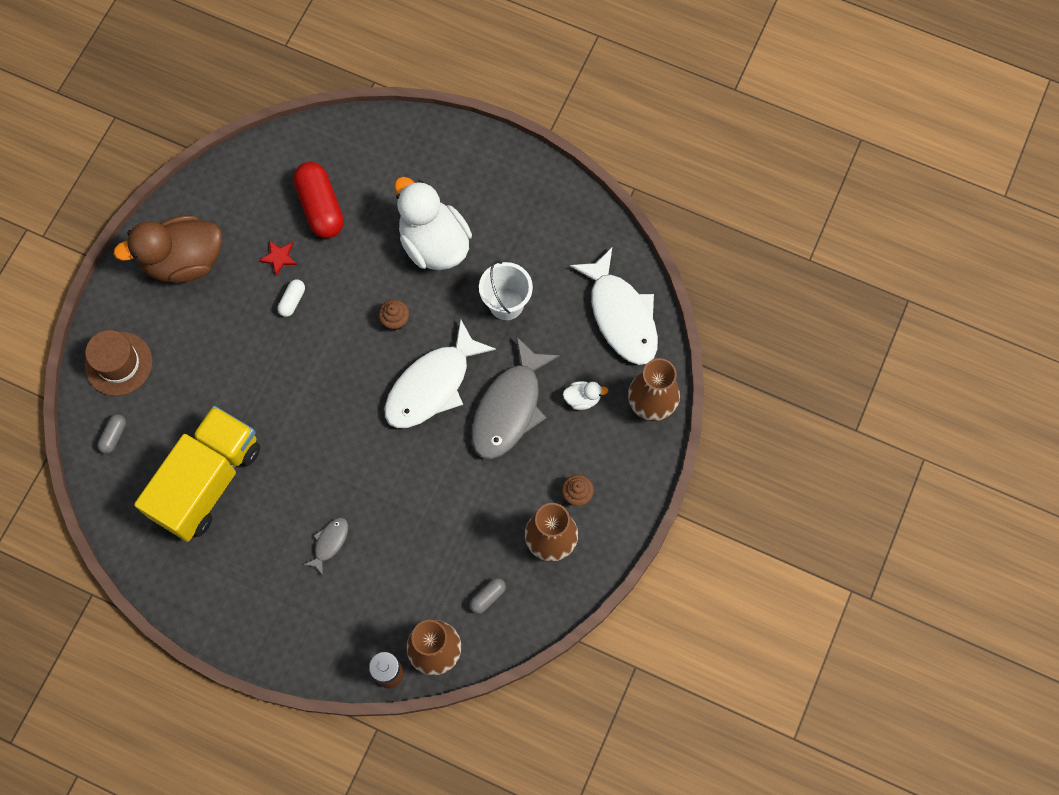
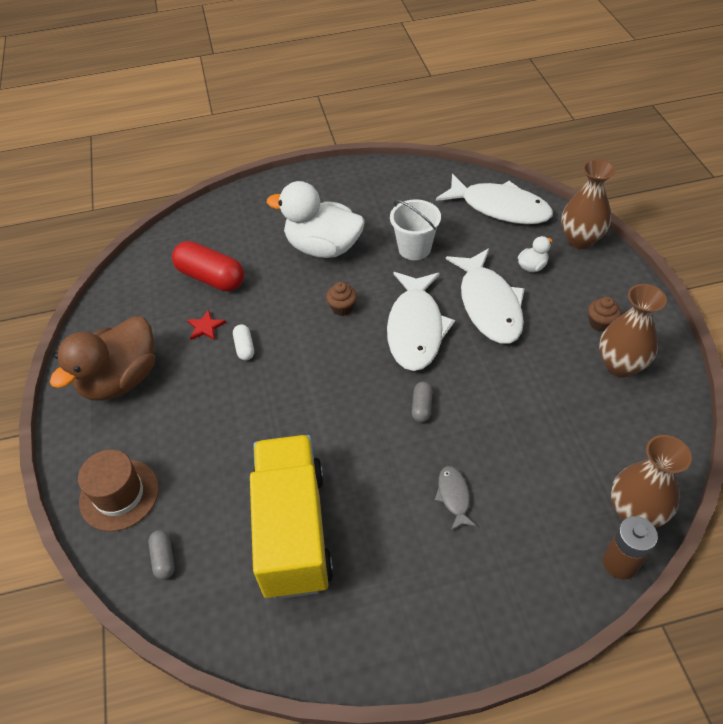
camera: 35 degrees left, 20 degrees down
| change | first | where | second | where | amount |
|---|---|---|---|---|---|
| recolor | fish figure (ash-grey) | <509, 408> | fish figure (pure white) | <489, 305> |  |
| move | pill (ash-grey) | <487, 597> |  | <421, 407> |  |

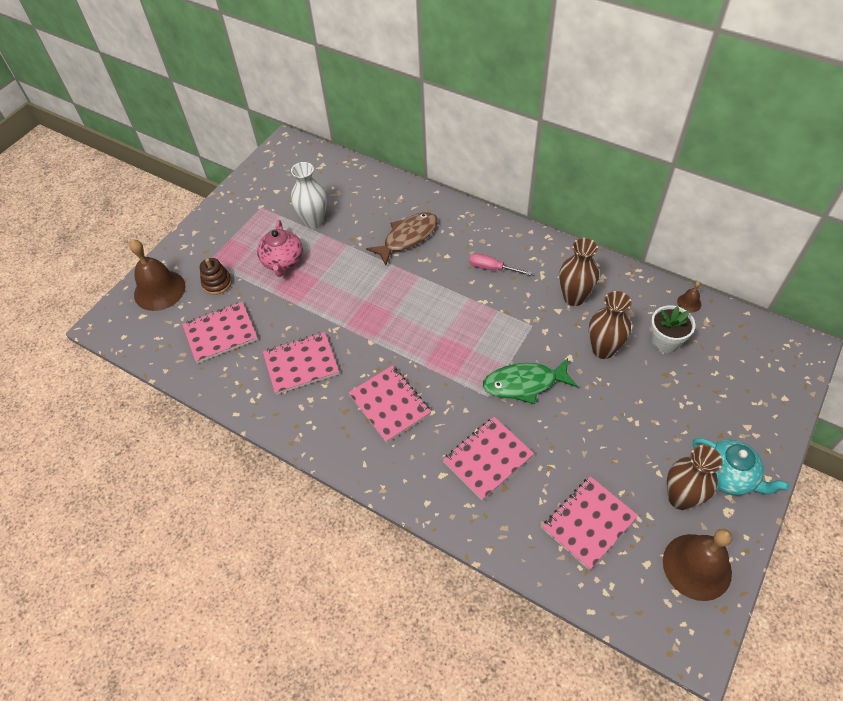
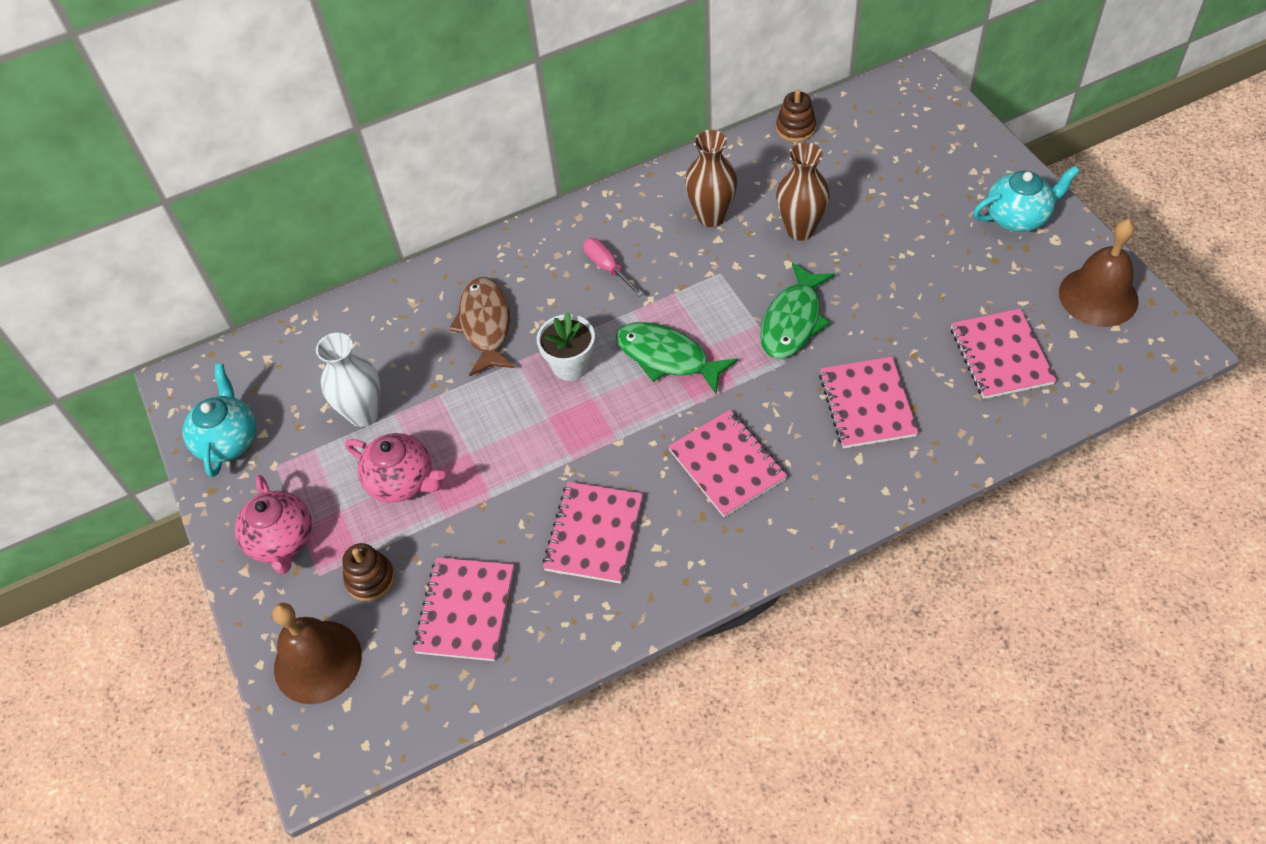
camera: 55 degrees left, 0 degrees up
| change | first | where | second | where | amount |
|---|---|---|---|---|---|
| rotate | flat screwdriver (rosy) | <491, 268> |  | <607, 267> | 90 degrees clockwise |
| replace | hand bell (brown) | <689, 303> | ring stacker (brown) | <795, 128> |  |
| move | flower pot (pure white) | <665, 342> |  | <570, 365> |  |
| rotate | notebook (rosy) | <390, 404> |  | <727, 465> | 60 degrees clockwise |
| delete | flower vase (brown) | <680, 498> |  |  |  |
| insert |  |  | fish figure (green) | <667, 357> |  |
| insert |  |  | teapot (turquoise) | <228, 440> |  |
| insert |  |  | teapot (rosy) | <282, 541> |  |

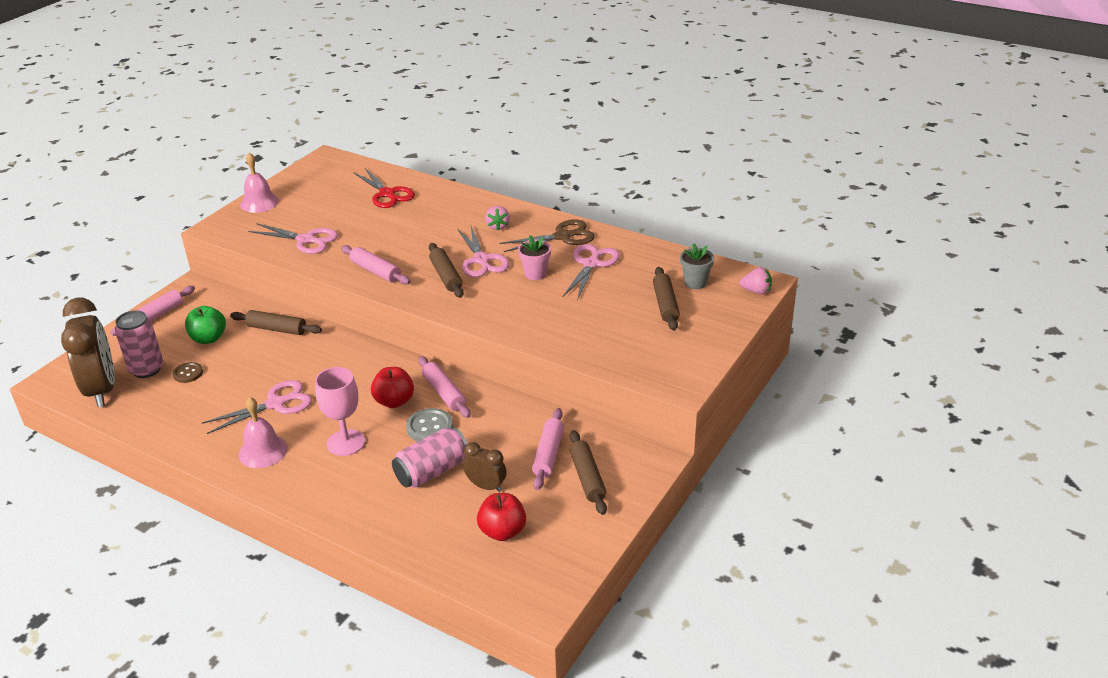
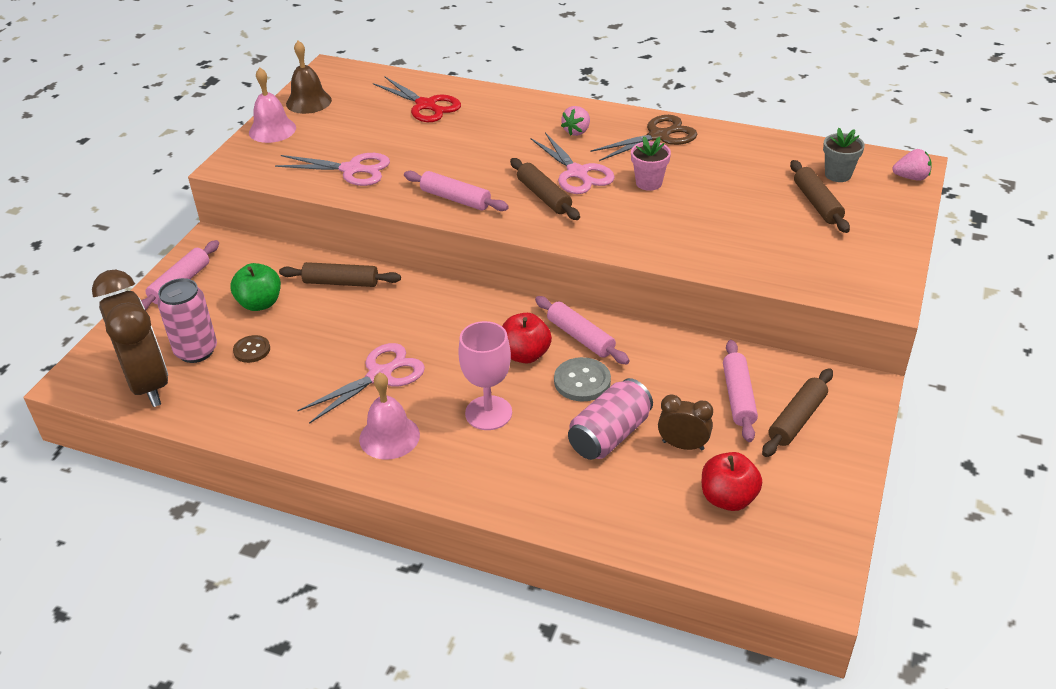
camera: 10 degrees left, 5 degrees up
| change | first | where | second | where | amount |
|---|---|---|---|---|---|
| rotate | berry (rosy) | <498, 226> |  | <577, 131> | 45 degrees clockwise |
| delete | pair of scissors (rosy) | <591, 264> |  |  |  |
| rotate | rolling pin (brown) | <587, 478> |  | <797, 419> | 60 degrees clockwise |
| insert |  |  | hand bell (brown) | <308, 102> |  |

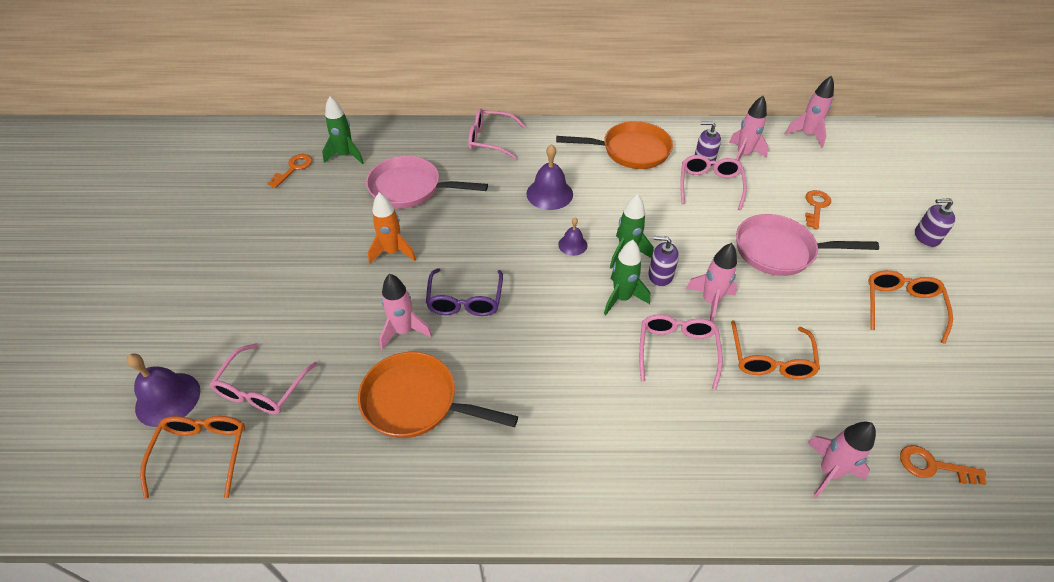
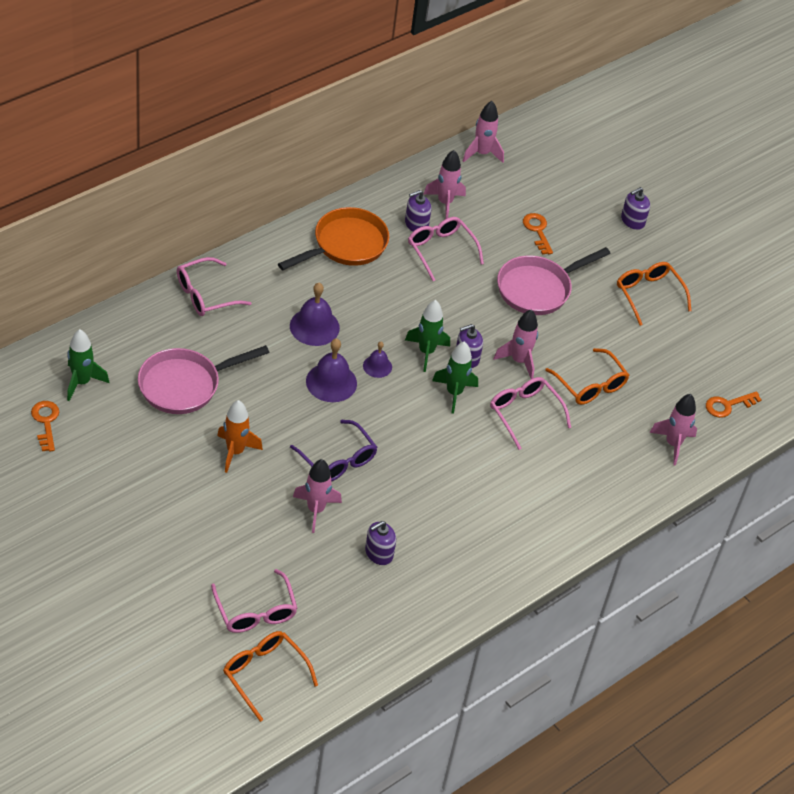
camera: 45 degrees left, 0 degrees up
| change | first | where | second | where | amount |
|---|---|---|---|---|---|
| replace | frying pan (bright orange) | <416, 402> | soap dispenser (royal purple) | <378, 553> |  |
| move | hand bell (royal purple) | <168, 399> |  | <331, 382> |  |

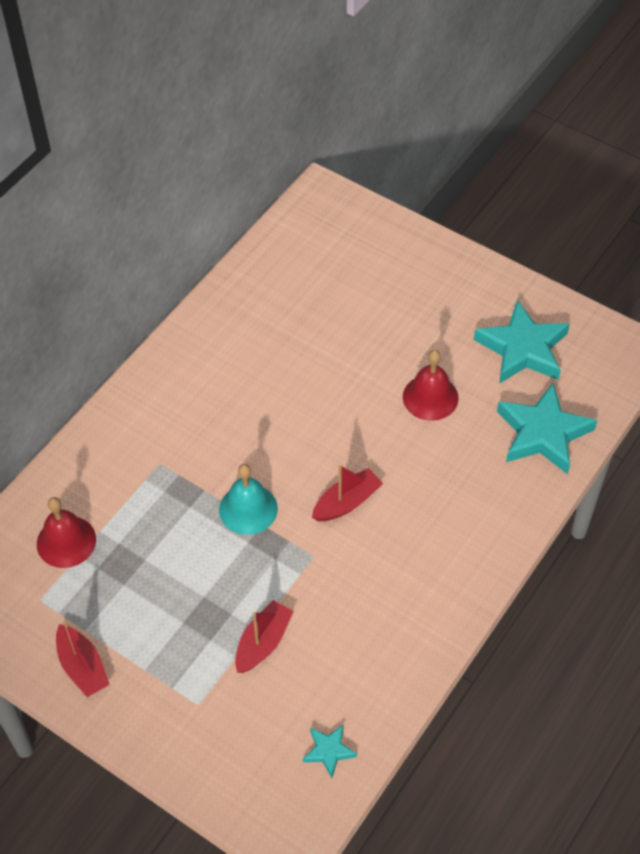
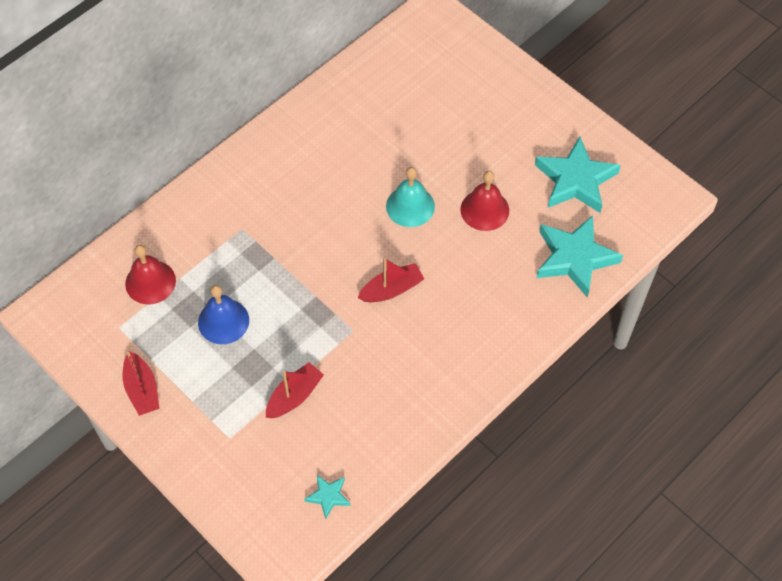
camera: 10 degrees right, 5 degrees up
| change | first | where | second | where | amount |
|---|---|---|---|---|---|
| move | hand bell (turquoise) | <248, 509> |  | <410, 206> |  |
| insert |  |  | hand bell (cobalt) | <223, 321> |  |

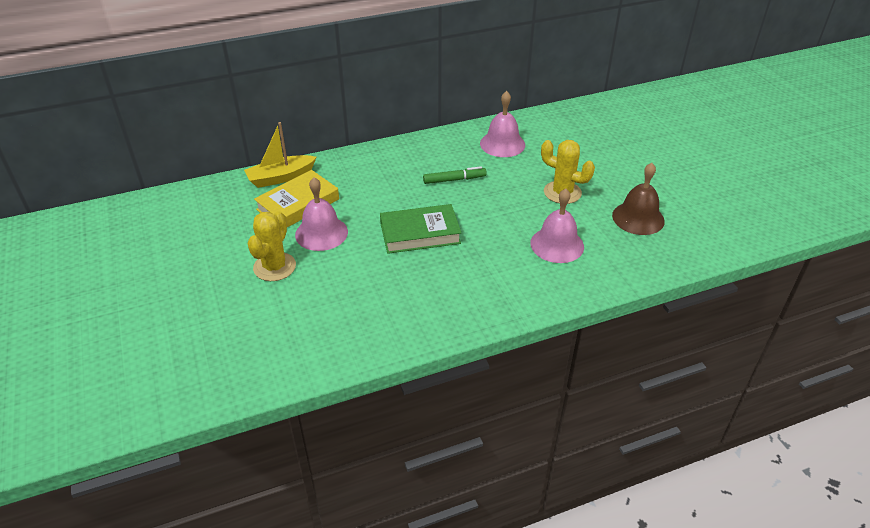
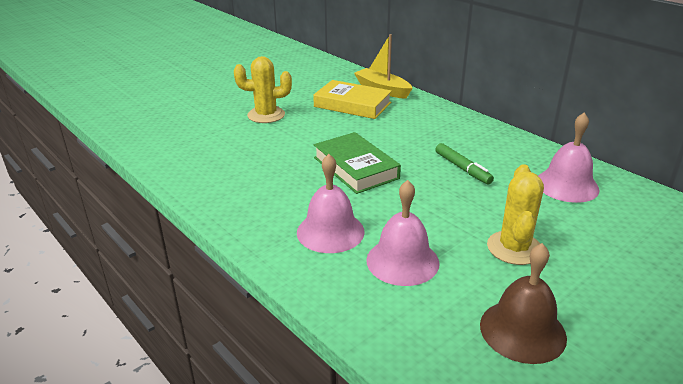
camera: 70 degrees right, 10 degrees down
| change | first | where | second | where | amount |
|---|---|---|---|---|---|
| move | hand bell (rosy) | <321, 233> |  | <330, 231> |  |

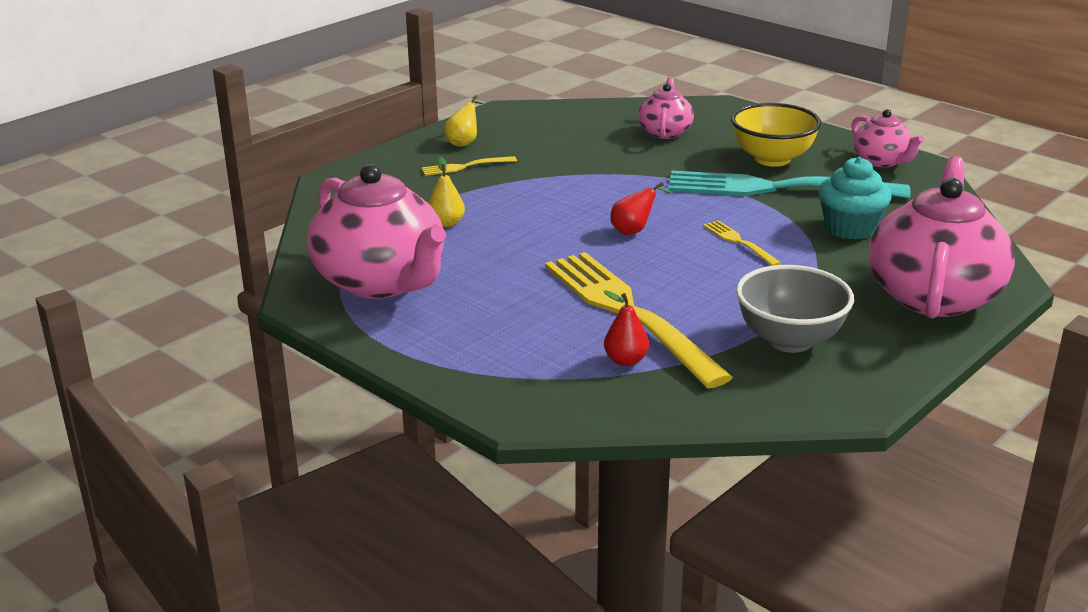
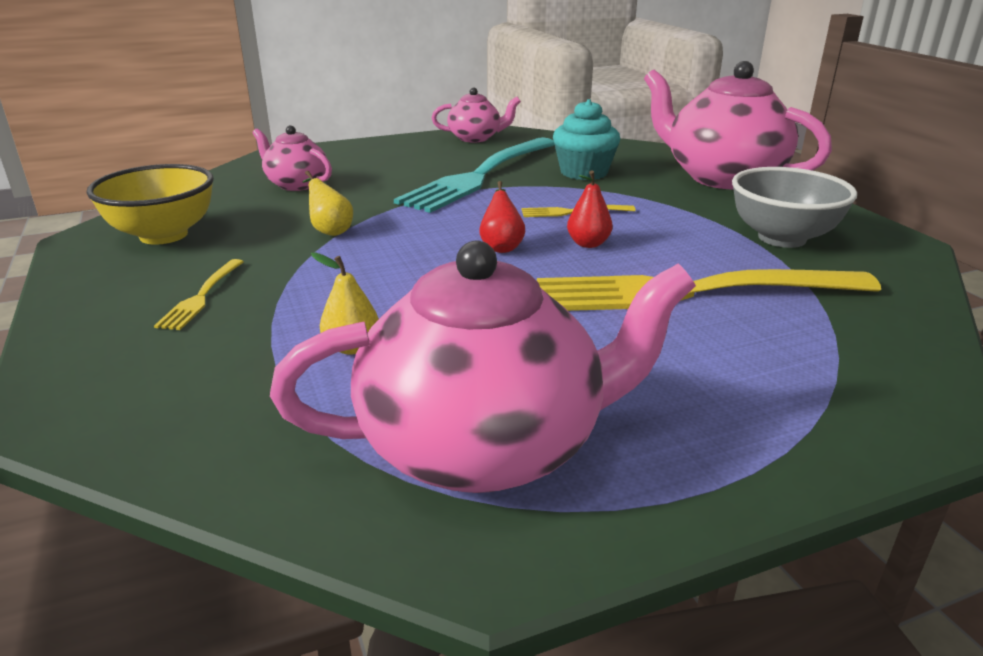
camera: 65 degrees left, 0 degrees up
| change | first | where | second | where | amount |
|---|---|---|---|---|---|
| move | toy pear (golden) | <464, 142> |  | <330, 231> |  |
| move | bowl (golden) | <772, 159> |  | <163, 235> |  |
| move | toy pear (scarlet) | <625, 360> |  | <588, 244> |  |

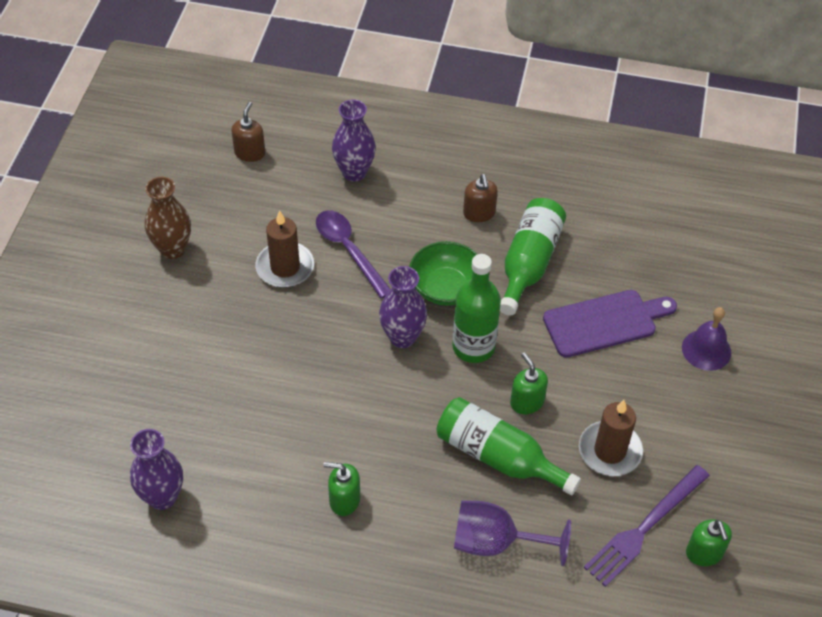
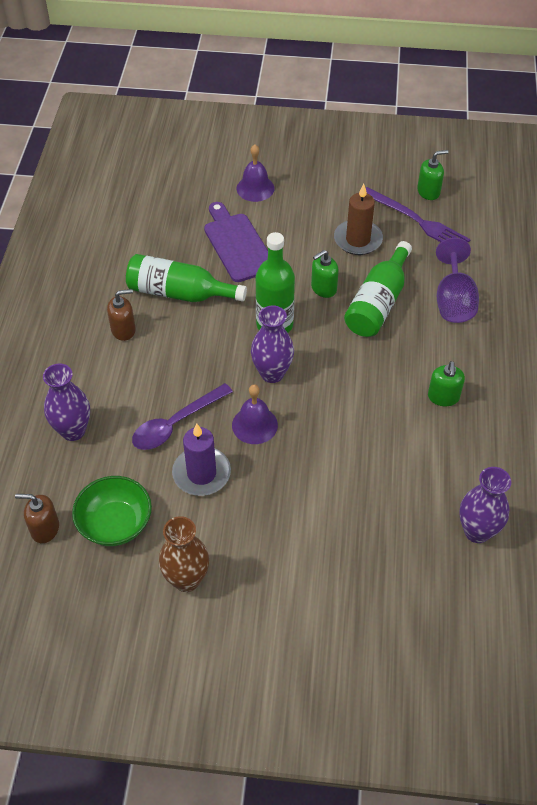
camera: 95 degrees left, 0 degrees up
| change | first | where | second | where | amount |
|---|---|---|---|---|---|
| recolor | candle (brown) | <285, 267> | candle (royal purple) | <201, 473> |  |
| move | bowl (green) | <446, 288> |  | <115, 523> |  |
| insert |  |  | hand bell (royal purple) | <254, 425> |  |

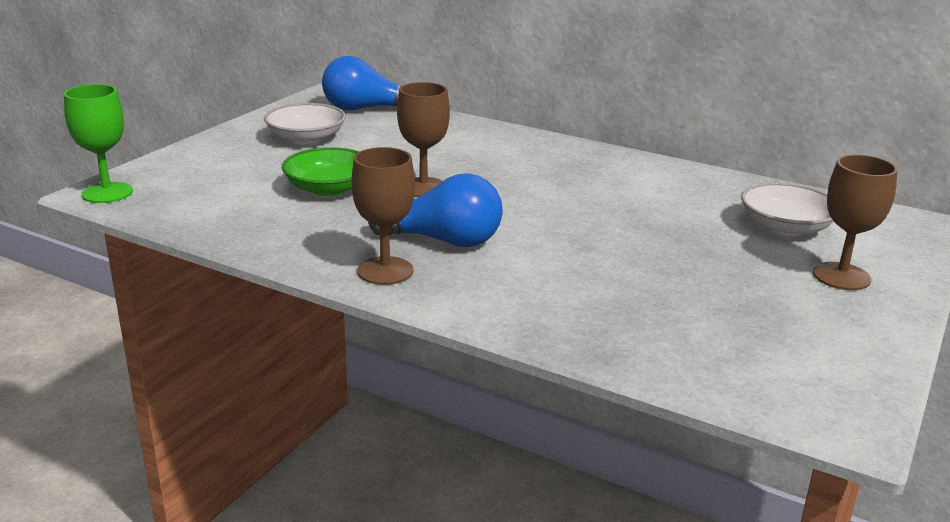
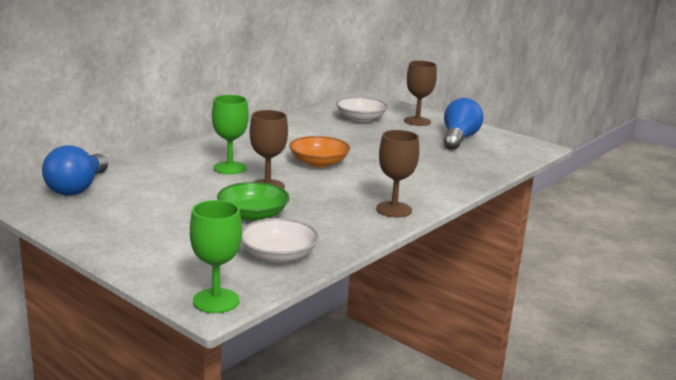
camera: 80 degrees left, 5 degrees down
| change | first | where | second | where | amount |
|---|---|---|---|---|---|
| move | bowl (pure white) | <306, 138> |  | <278, 255> |  |
| move | bulb (cobalt) | <444, 241> |  | <459, 139> |  |
| insert |  |  | goblet (green) | <230, 168> |  |
| insert |  |  | bowl (bright orange) | <318, 162> |  |

